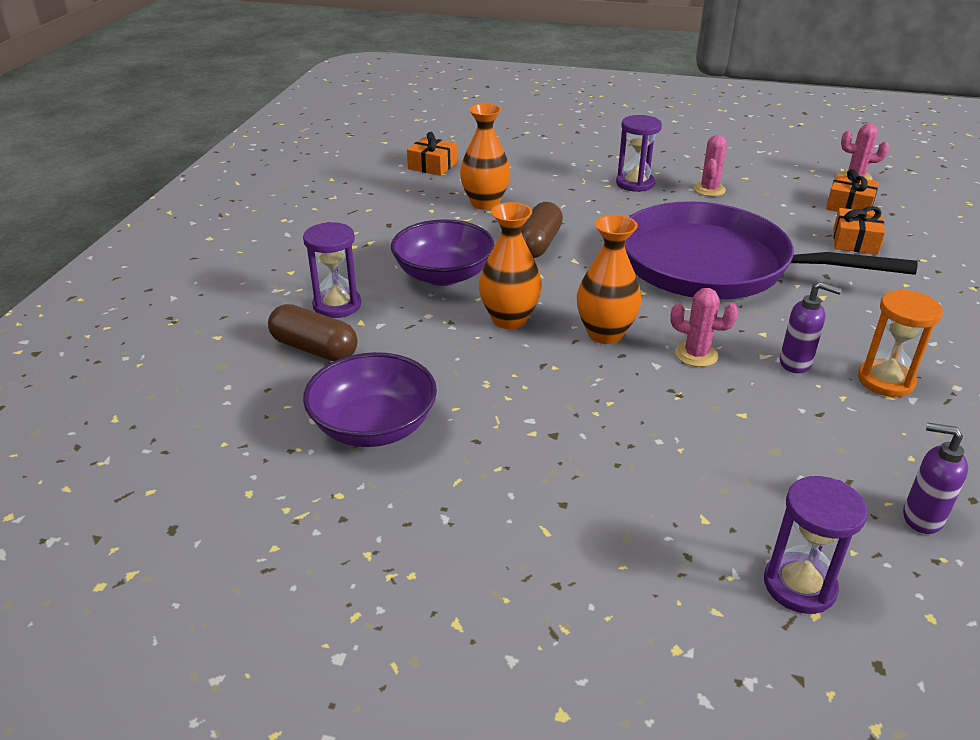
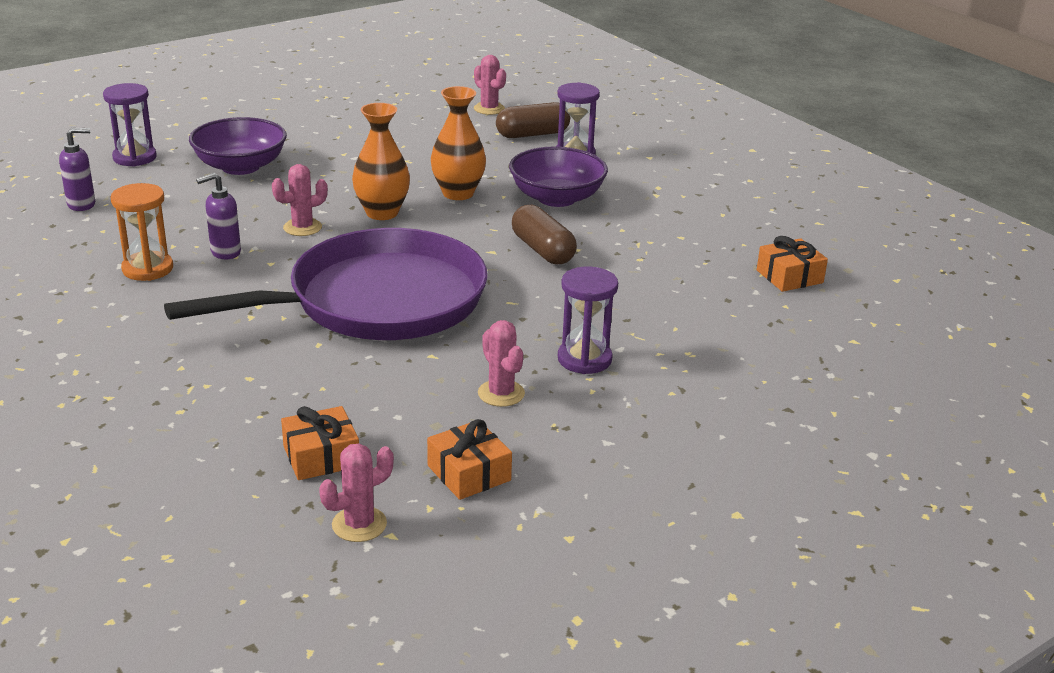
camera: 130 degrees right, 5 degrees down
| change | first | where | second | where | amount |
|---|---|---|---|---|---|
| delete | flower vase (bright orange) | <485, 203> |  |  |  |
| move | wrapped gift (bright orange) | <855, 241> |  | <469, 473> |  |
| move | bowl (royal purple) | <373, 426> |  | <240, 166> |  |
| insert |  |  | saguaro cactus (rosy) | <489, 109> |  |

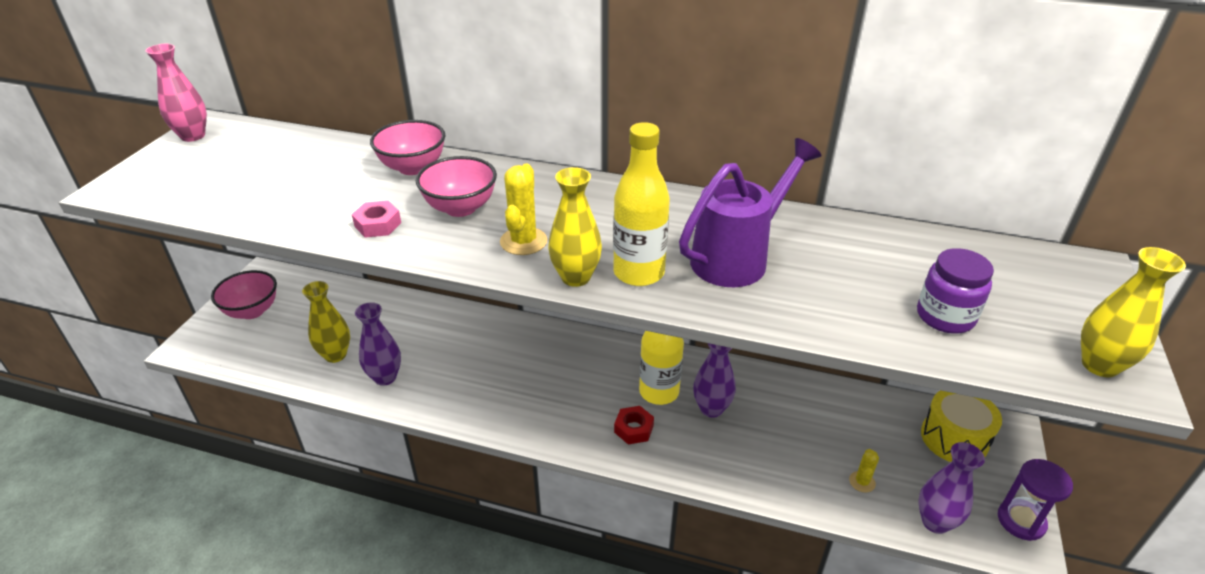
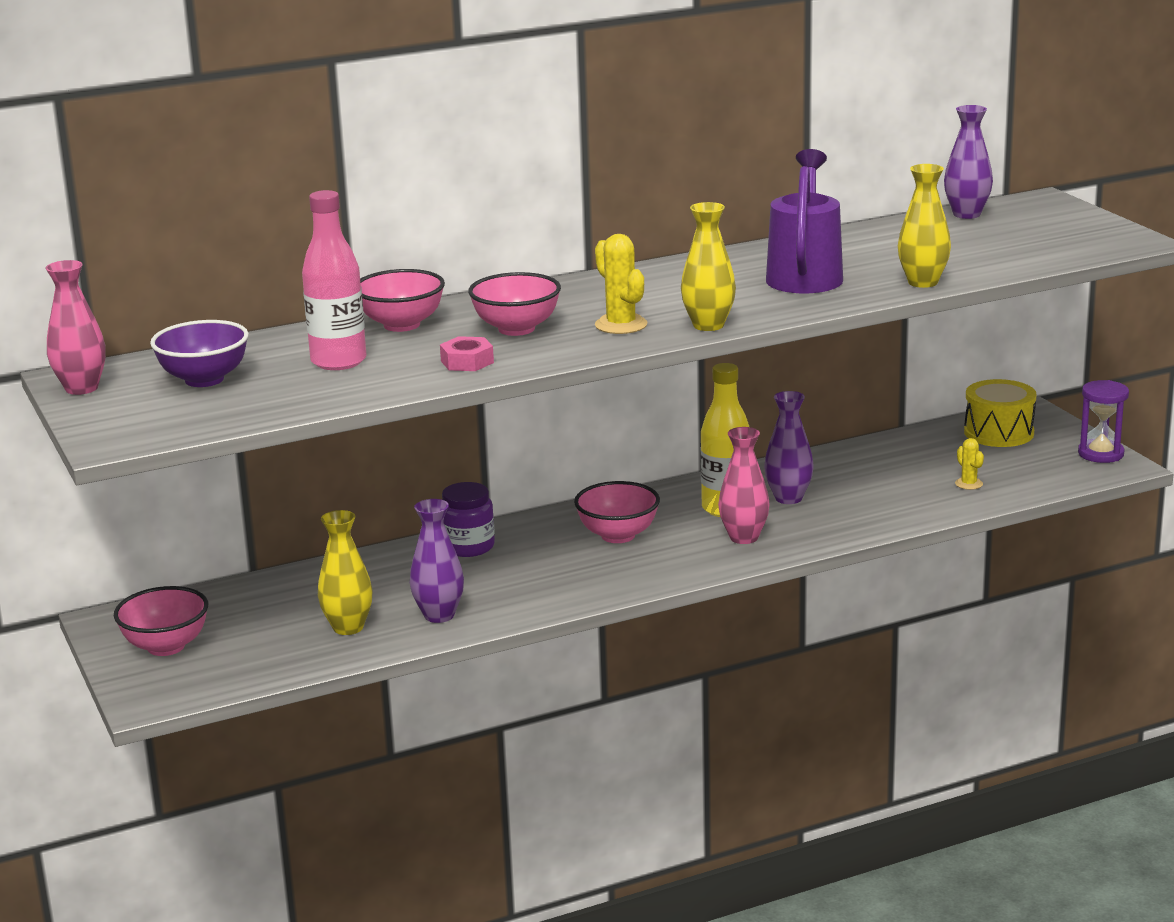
camera: 40 degrees left, 15 degrees down
| change | first | where | second | where | amount |
|---|---|---|---|---|---|
| delete | drink bottle (golden) | <639, 273> |  |  |  |
| move | flower vase (golden) | <1099, 365> |  | <923, 282> |  |
| move | jar (royal purple) | <945, 316> |  | <468, 547> |  |
| replace | hexagon nut (scarlet) | <633, 429> | flower vase (rosy) | <744, 537> |  |
| move | flower vase (royal purple) | <935, 522> |  | <966, 214> |  |
| insert |  |  | drink bottle (rosy) | <338, 361> |  |
| insert |  |  | bowl (royal purple) | <204, 379> |  |
| insert |  |  | bowl (rosy) | <618, 535> |  |

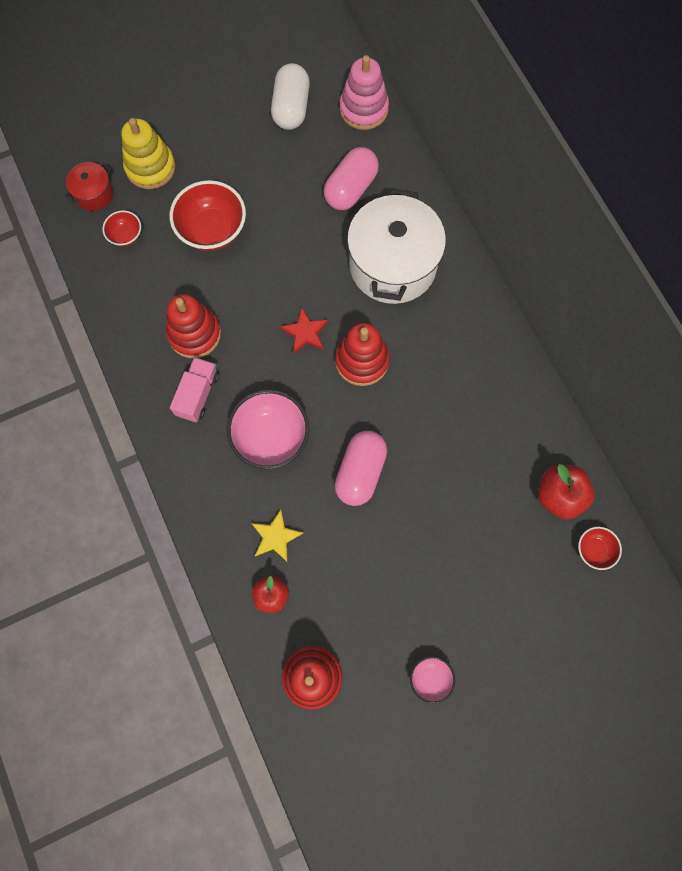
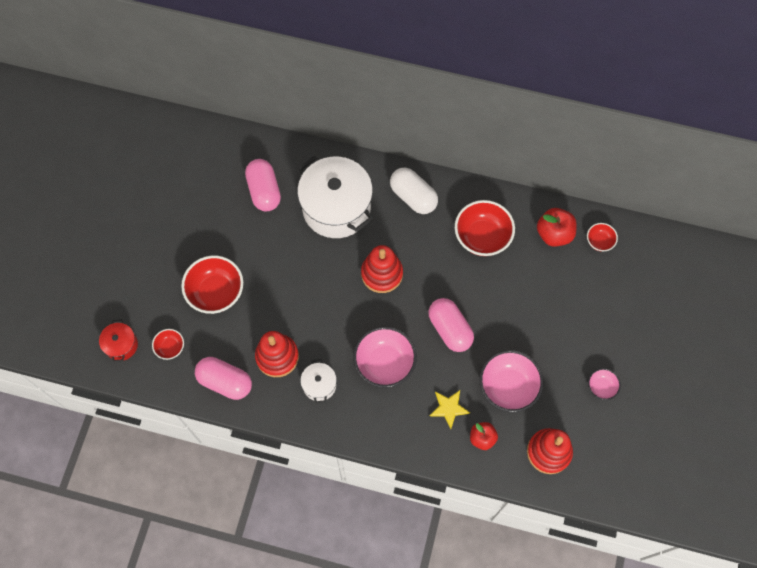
camera: 50 degrees left, 5 degrees down
| change | first | where | second | where | amount |
|---|---|---|---|---|---|
| delete | ring stacker (rosy) | <364, 109> |  |  |  |
| move | pill (pure white) | <291, 108> |  | <413, 197> |  |
| delete | ring stacker (golden) | <150, 167> |  |  |  |
| delete | star shape (scarlet) | <305, 332> |  |  |  |
| replace | toy truck (rosy) | <198, 394> | pot (pure white) | <319, 385> |  |
| insert |  |  | bowl (scarlet) | <482, 237> |  |
| insert |  |  | bowl (rosy) | <508, 387> |  |
| insert |  |  | pill (rosy) | <225, 382> |  |

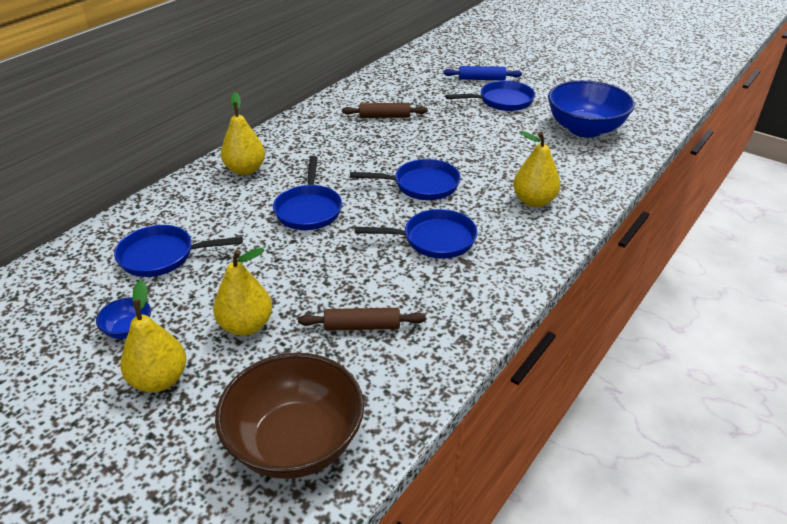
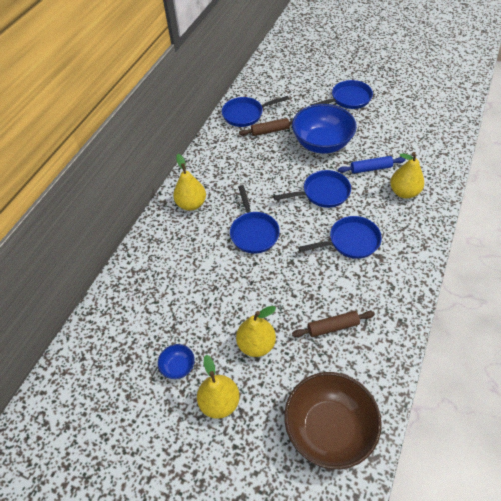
camera: 10 degrees left, 15 degrees up
| change | first | where | second | where | amount |
|---|---|---|---|---|---|
| move | rolling pin (cobalt) | <482, 79> |  | <370, 168> |  |
| move | bowl (cobalt) | <585, 129> |  | <322, 143> |  |
| move | frying pan (cobalt) | <162, 256> |  | <245, 114> |  |

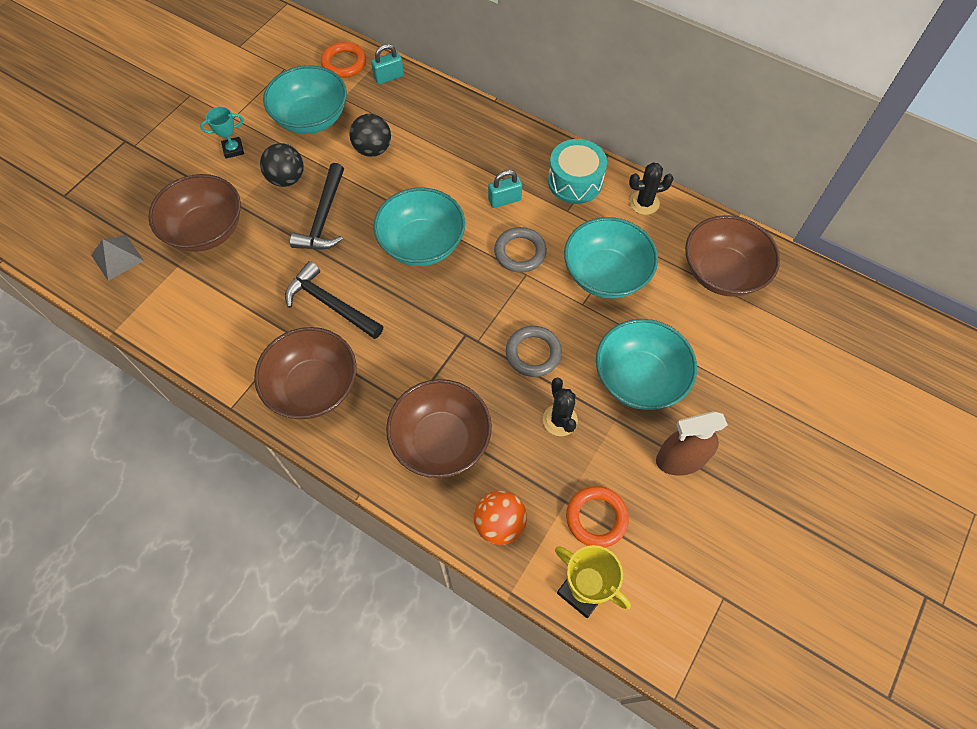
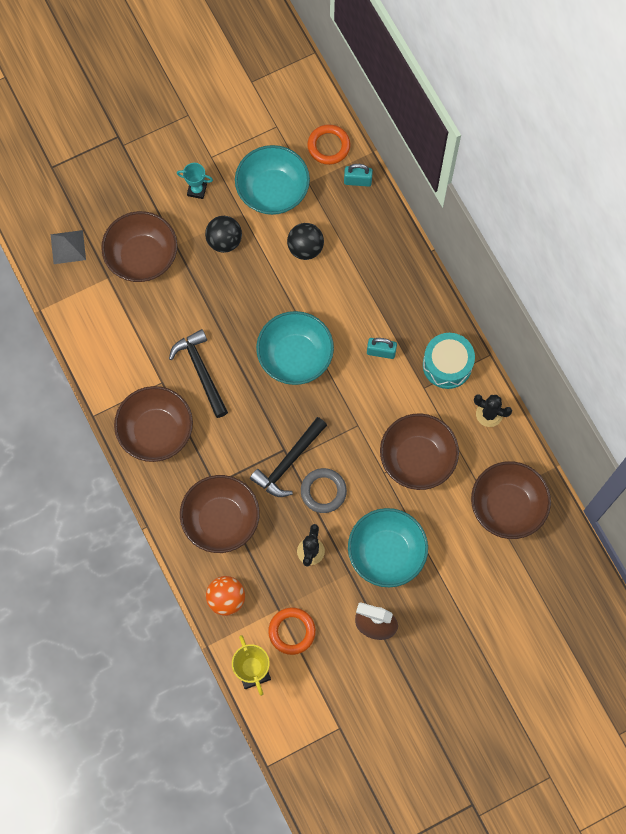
camera: 30 degrees right, 10 degrees up
| change | first | where | second | where | amount |
|---|---|---|---|---|---|
| move | hammer (jet-black) | <323, 218> |  | <288, 462> |  |
| recolor | bowl (turquoise) | <605, 274> | bowl (brown) | <417, 458> |  |
| delete | torus (ash-grey) | <520, 252> |  |  |  |

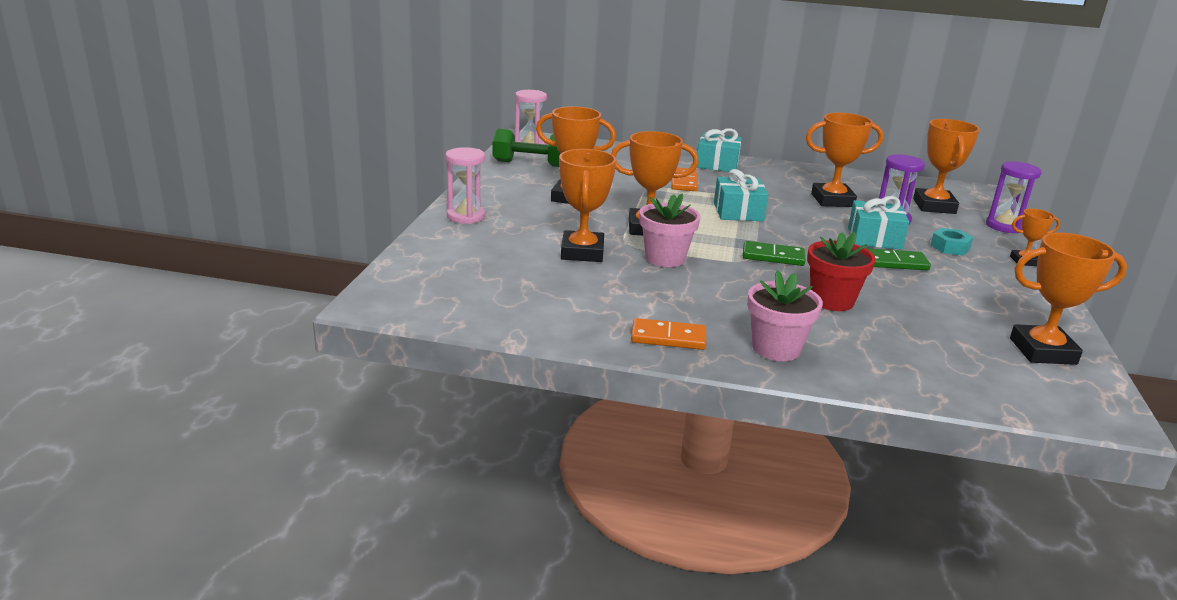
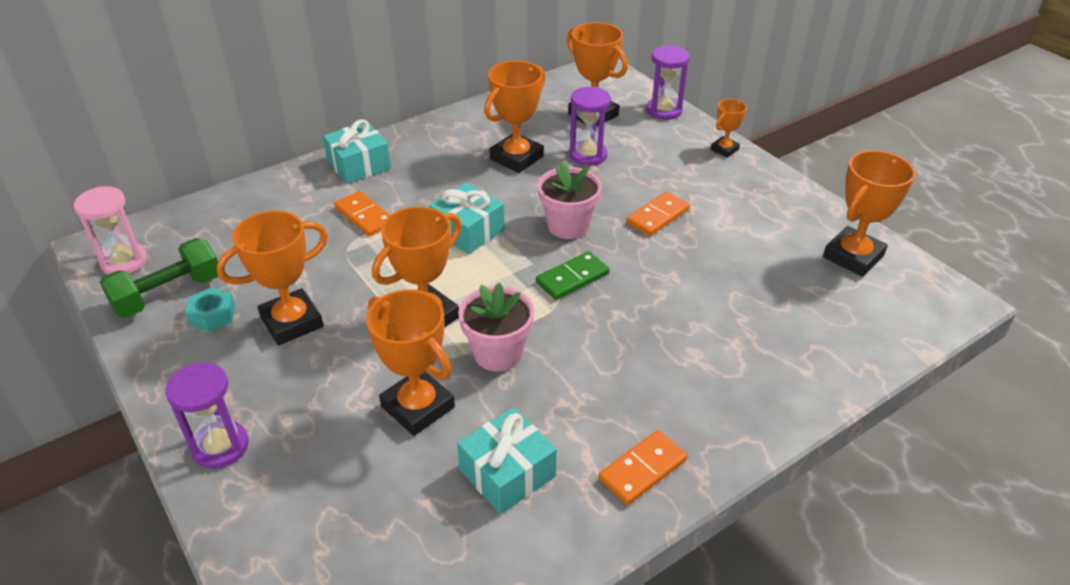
camera: 45 degrees left, 15 degrees up
| change | first | where | second | where | amount |
|---|---|---|---|---|---|
| recolor | sand timer (rosy) | <466, 216> | sand timer (royal purple) | <220, 446> |  |
| move | wrapped gift (turquoise) | <874, 238> |  | <507, 473> |  |
| move | hexagon nut (turquoise) | <950, 247> |  | <212, 315> |  |
| delete | flower pot (scarlet) | <832, 301> |  |  |  |
| recolor | domino (green) | <895, 262> | domino (bright orange) | <657, 216> |  |
| move | flower pot (rosy) | <776, 348> |  | <568, 226> |  |

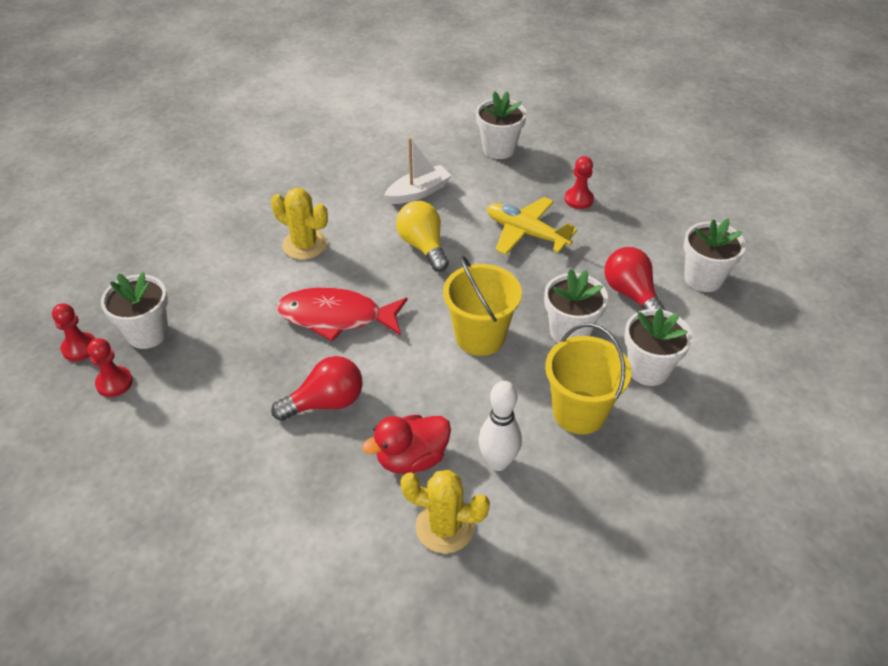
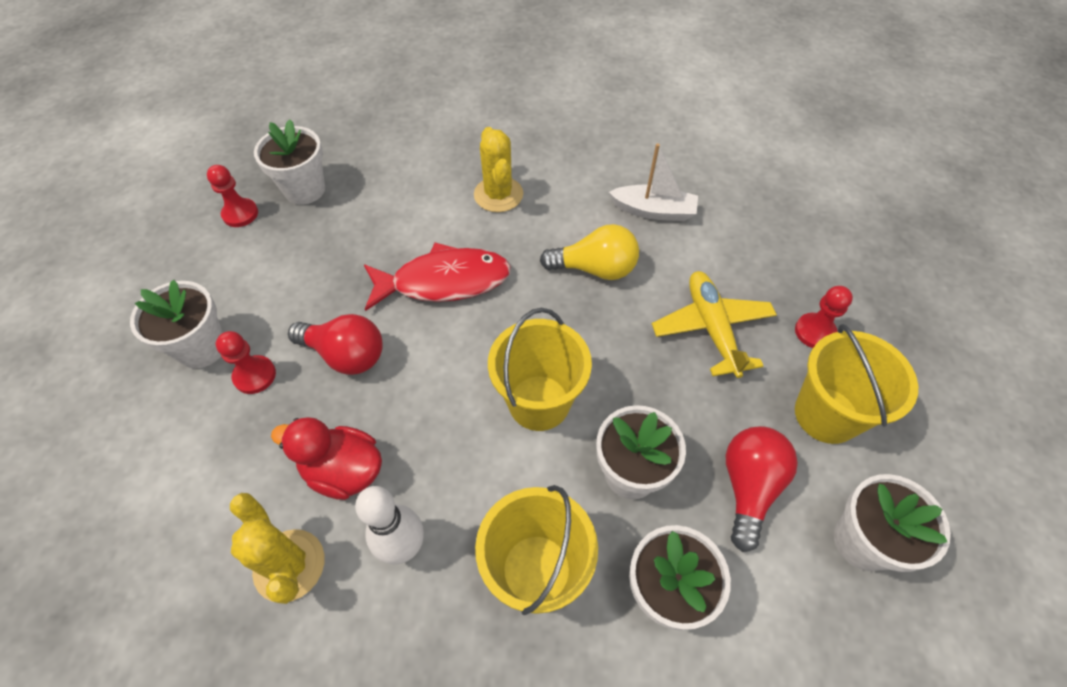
camera: 45 degrees right, 10 degrees up
| change | first | where | second | where | amount |
|---|---|---|---|---|---|
| move | flower pot (pure white) | <499, 149> |  | <202, 347> |  |
| rotate | bulb (golden) | <423, 246> |  | <595, 269> | 75 degrees clockwise |
| rotate | fish figure (scarlet) | <336, 317> |  | <444, 281> | 120 degrees clockwise |
| move | pawn (scarlet) | <79, 348> |  | <255, 375> |  |
| insert |  |  | pail (golden) | <826, 414> |  |

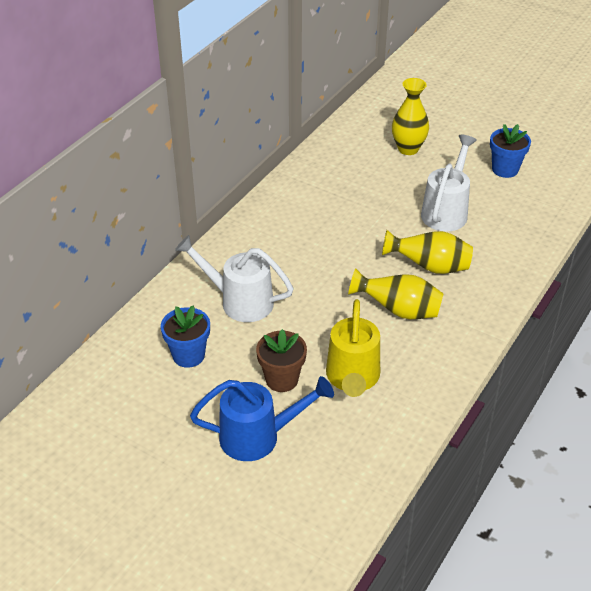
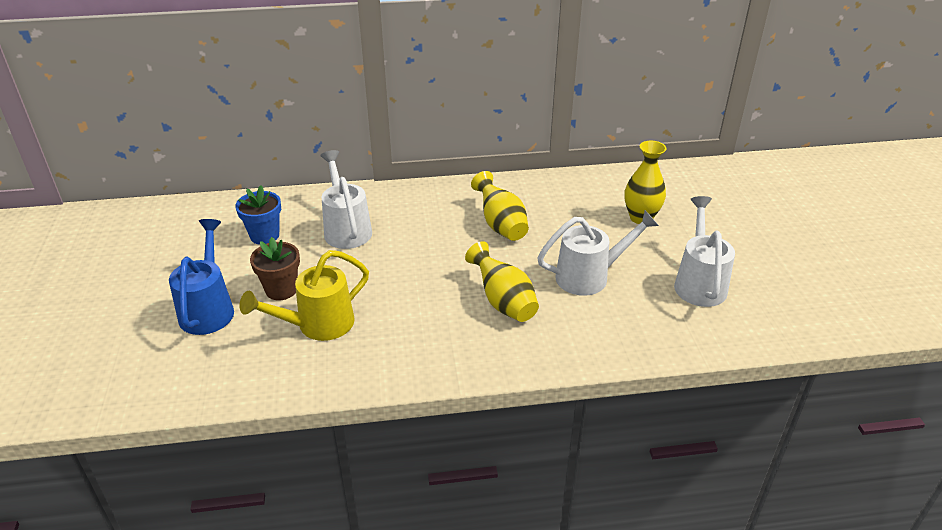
camera: 50 degrees right, 5 degrees down
| change | first | where | second | where | amount |
|---|---|---|---|---|---|
| replace | flower pot (cobalt) | <505, 169> | watering pot (pure white) | <699, 283> |  |
| move | flower vase (golden) | <399, 310> |  | <501, 225> |  |
| rotate | watering pot (cobalt) | <258, 437> |  | <208, 309> | 135 degrees counterclockwise |

